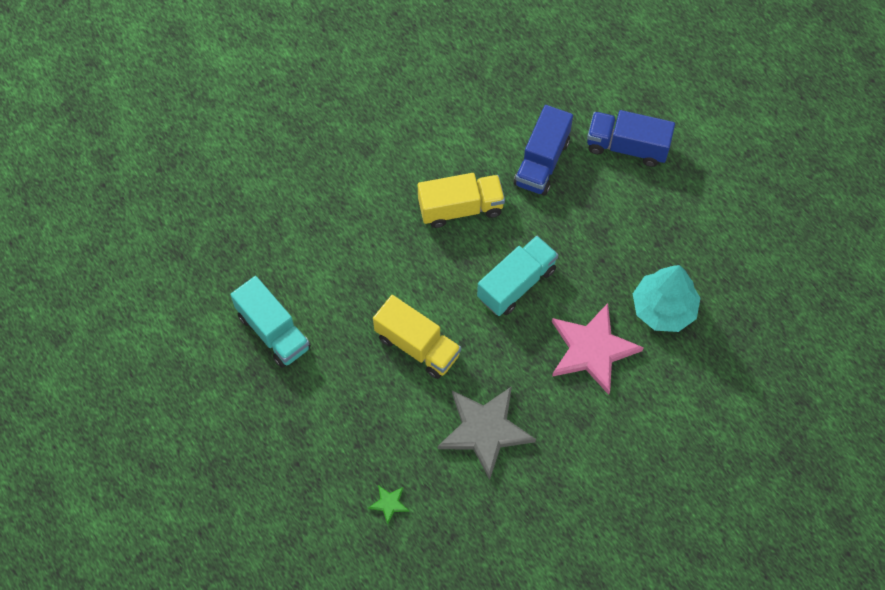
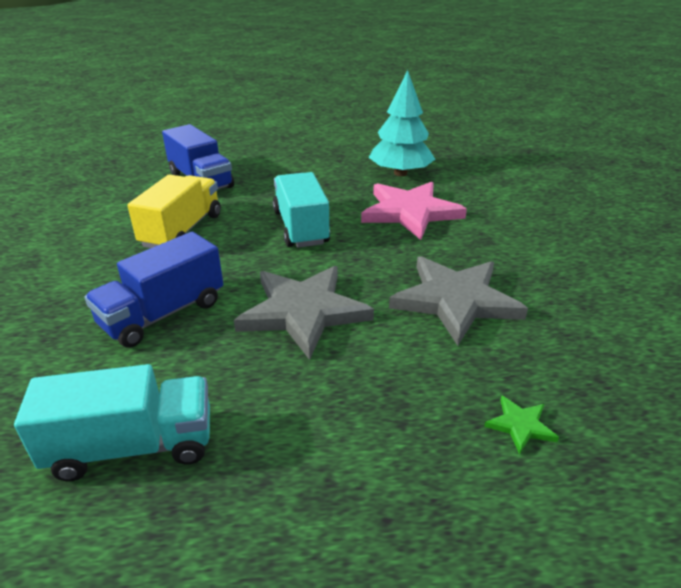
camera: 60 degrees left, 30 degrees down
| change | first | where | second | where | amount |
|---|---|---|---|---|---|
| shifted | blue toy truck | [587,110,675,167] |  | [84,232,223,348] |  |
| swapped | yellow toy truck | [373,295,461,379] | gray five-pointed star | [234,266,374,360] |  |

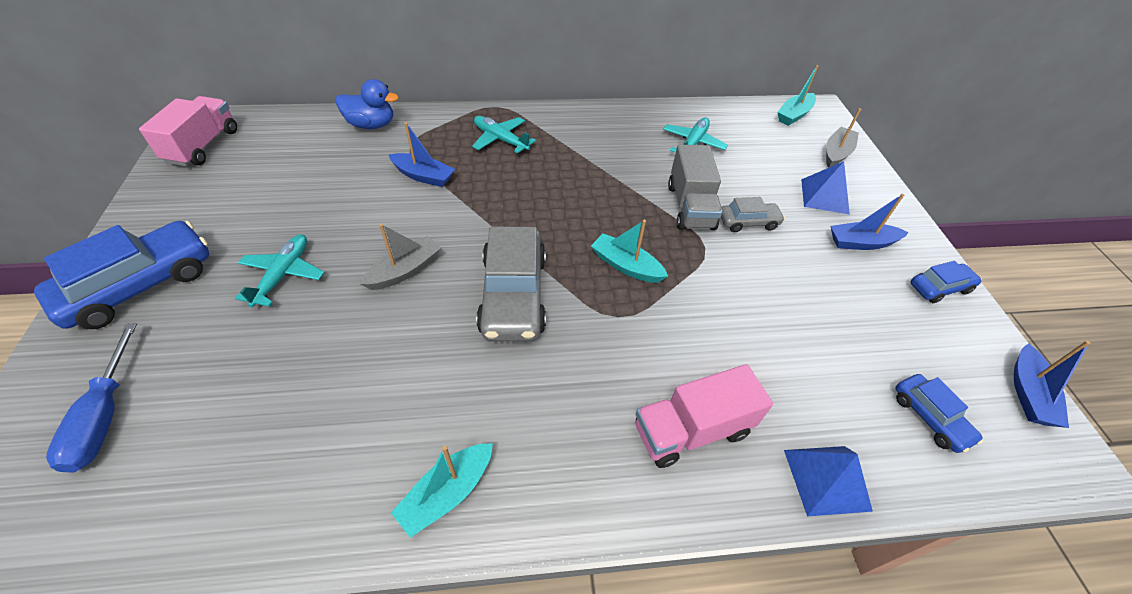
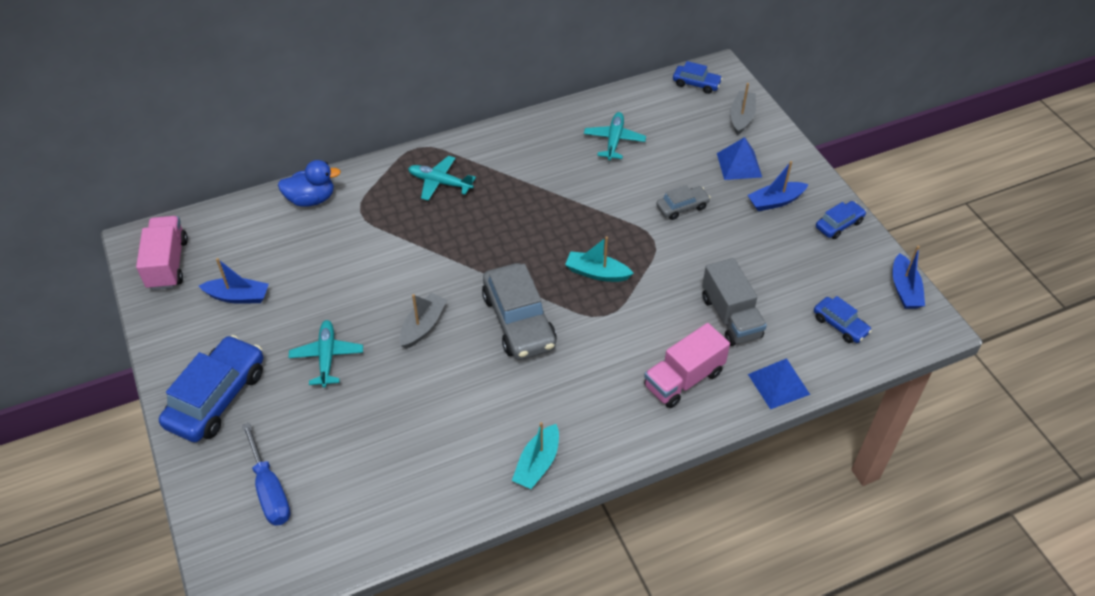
camera: 15 degrees left, 0 degrees up
| change | first | where | second | where | amount |
|---|---|---|---|---|---|
| shifted | blue boat | [389,122,455,187] |  | [199,258,269,304] |  |
| swapped | teal boat | [777,65,819,126] | blue automobile | [673,61,723,94] |  |
| shifted | gray toy truck | [668,145,722,230] |  | [702,258,767,346] |  |

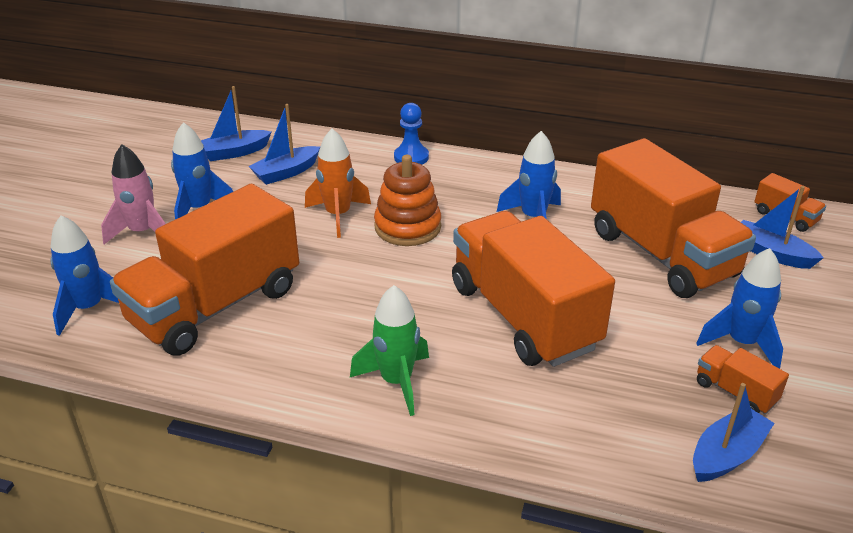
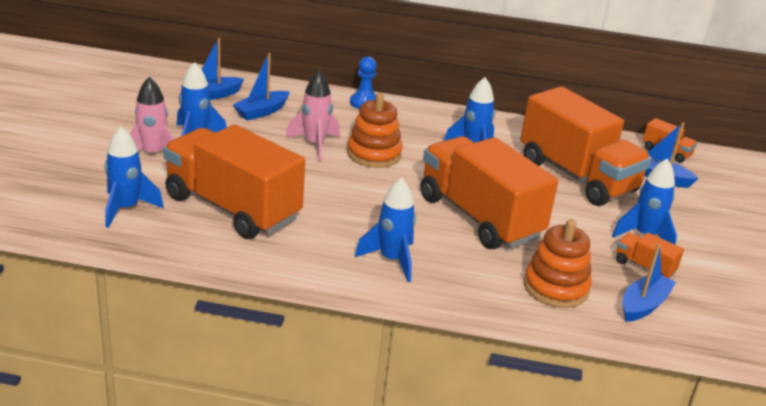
camera: 10 degrees left, 5 degrees down
| change | first | where | second | where | amount |
|---|---|---|---|---|---|
| rotated | orange toy truck | [110,184,299,356] |  | [163,124,305,239] | 90 degrees clockwise |
| repainted | orange spaceship | [305,129,371,238] | rose-pink spaceship | [285,70,340,161] |  |
| repainted | emerald spaceship | [350,285,429,416] | blue spaceship | [355,177,416,282] |  |
| new |  |  | orange stacking rings | [524,219,592,308] |  |

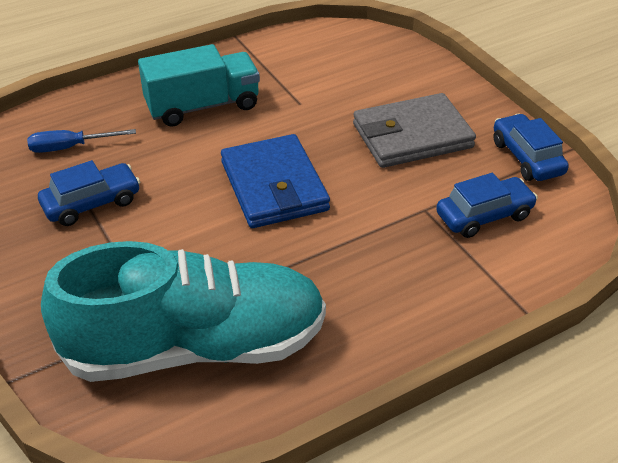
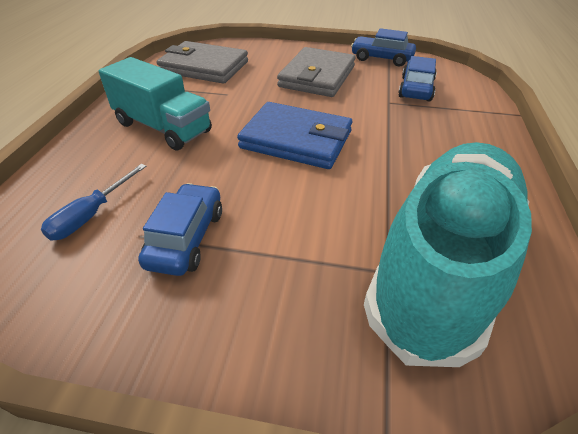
camera: 50 degrees left, 0 degrees up
| change | first | where | second | where | amount |
|---|---|---|---|---|---|
| rotated | teal toy truck | [138,44,260,126] |  | [99,57,212,151] | 105 degrees clockwise |
| new |  |  | gray billfold | [157,41,248,84] |  |

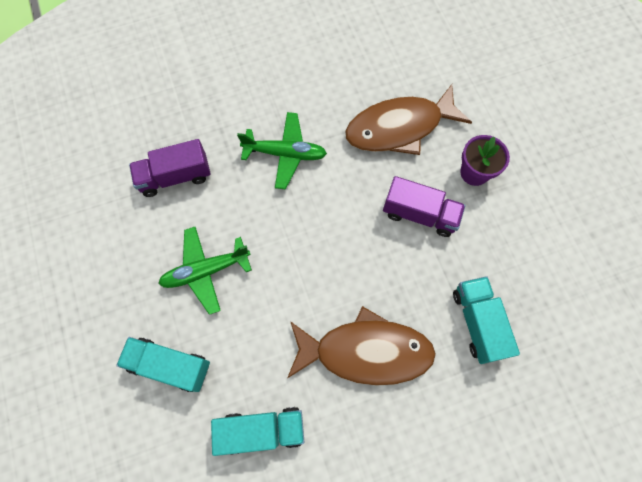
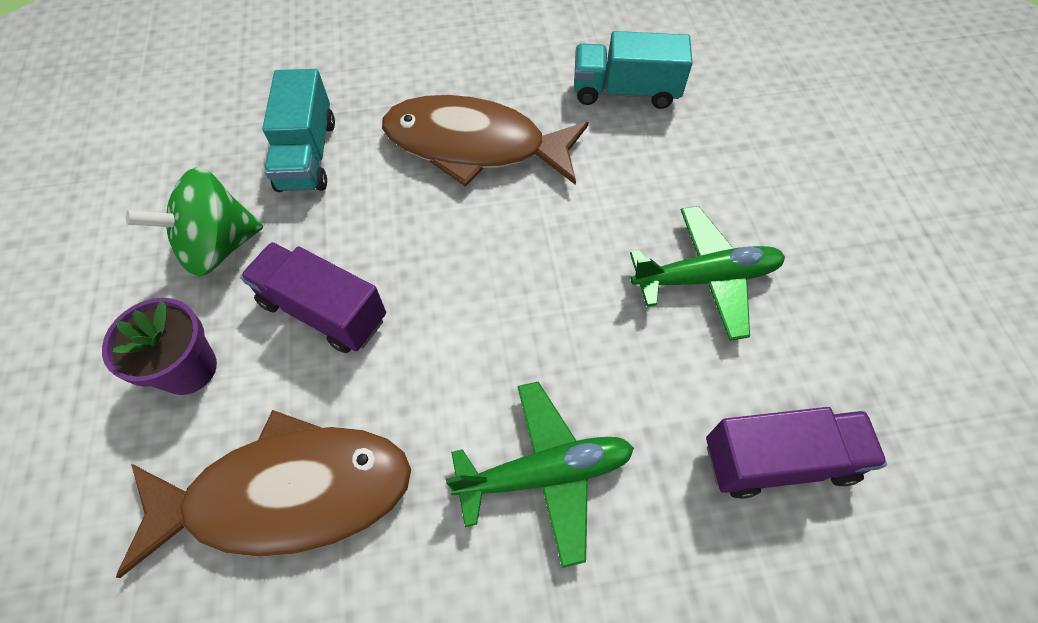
camera: 170 degrees left, 10 degrees down
| change | first | where | second | where | amount |
|---|---|---|---|---|---|
| new |  |  | emerald whirligig | [126,167,263,277] |  |
| rotated | emerald plane | [237,112,327,190] |  | [446,382,634,568] | 150 degrees clockwise |
| gone | teal toy truck | [116,337,210,392] |  |  |  |

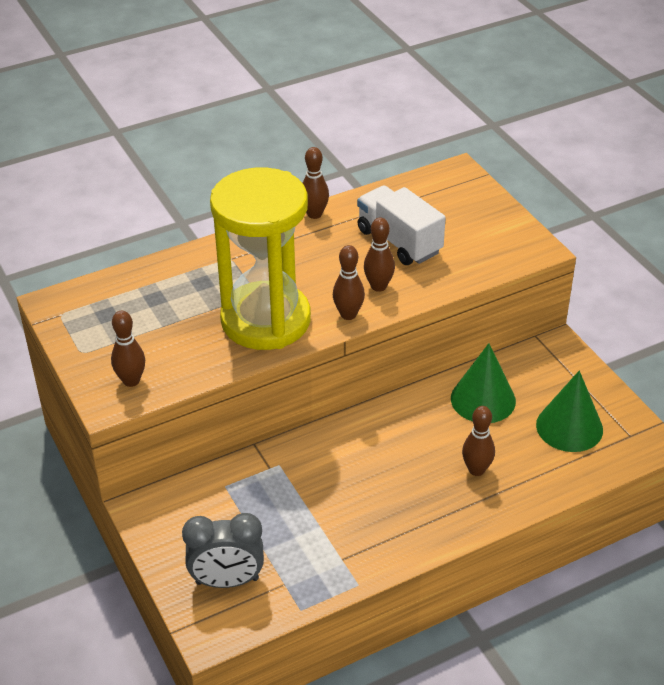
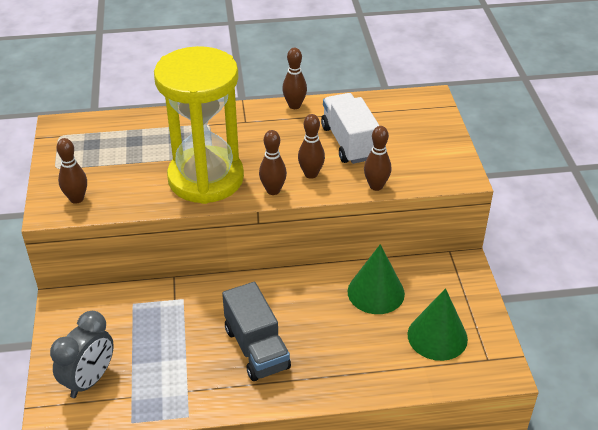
camera: 20 degrees right, 0 degrees up
| change | first | where | second | where | amount |
|---|---|---|---|---|---|
| rotated | gray bedside clock | [182,513,264,588] |  | [50,311,114,398] | 75 degrees counterclockwise |
| new |  |  | gray toy truck | [222,282,291,381] |  |
| shifted | dark brown tenpin | [462,406,495,476] |  | [364,126,391,191] |  |

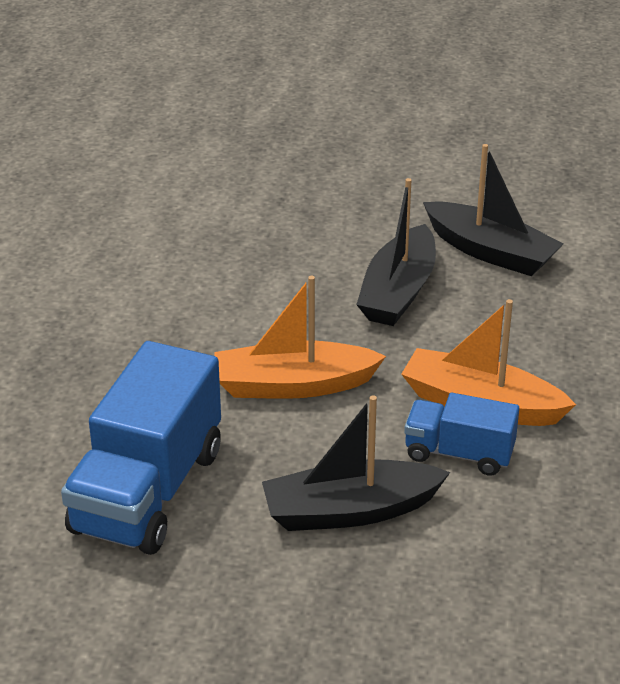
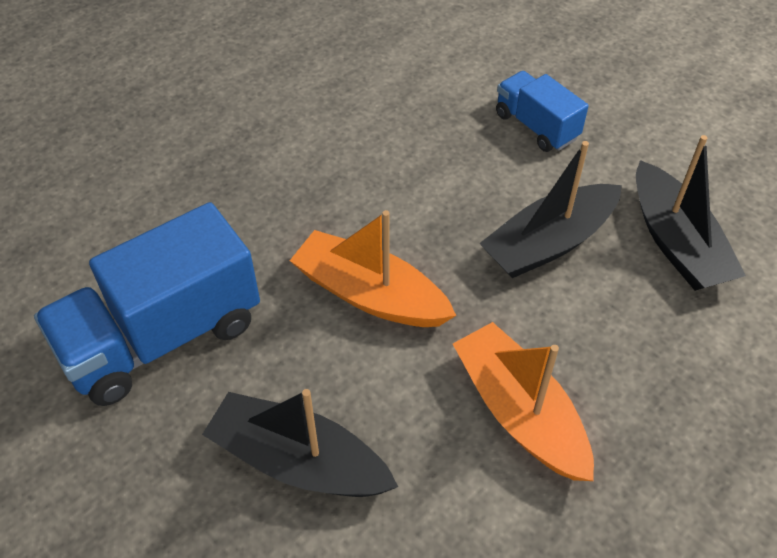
camera: 35 degrees right, 15 degrees up
| change | first | where | second | where | amount |
|---|---|---|---|---|---|
| shifted | blue toy truck | [404,393,519,476] |  | [496,71,589,152] |  |

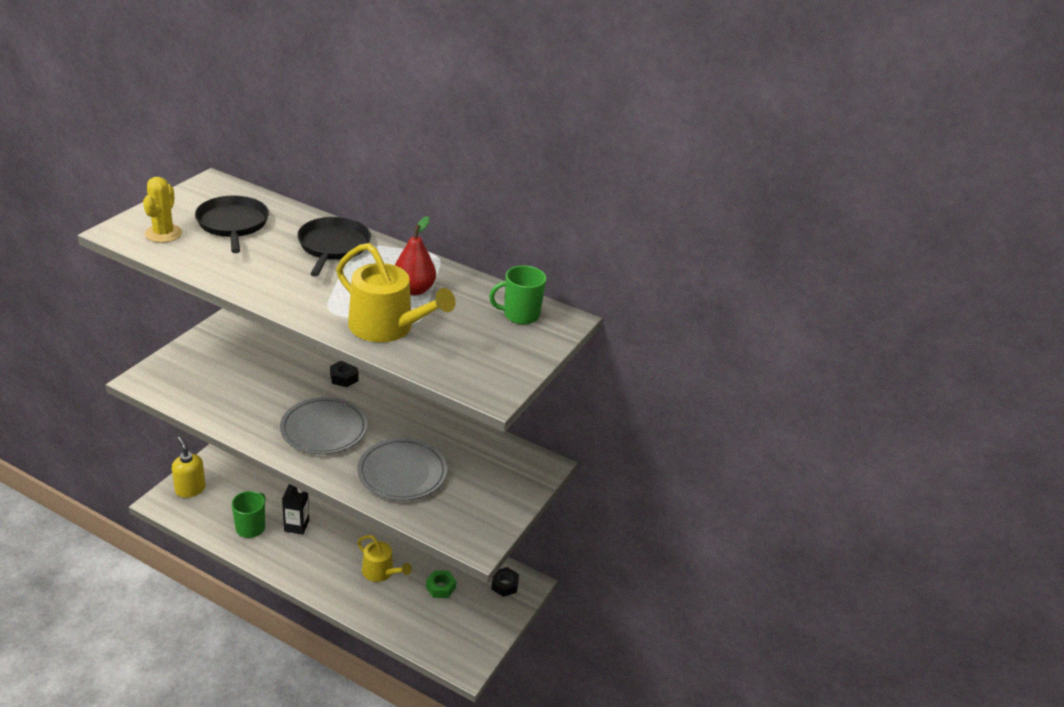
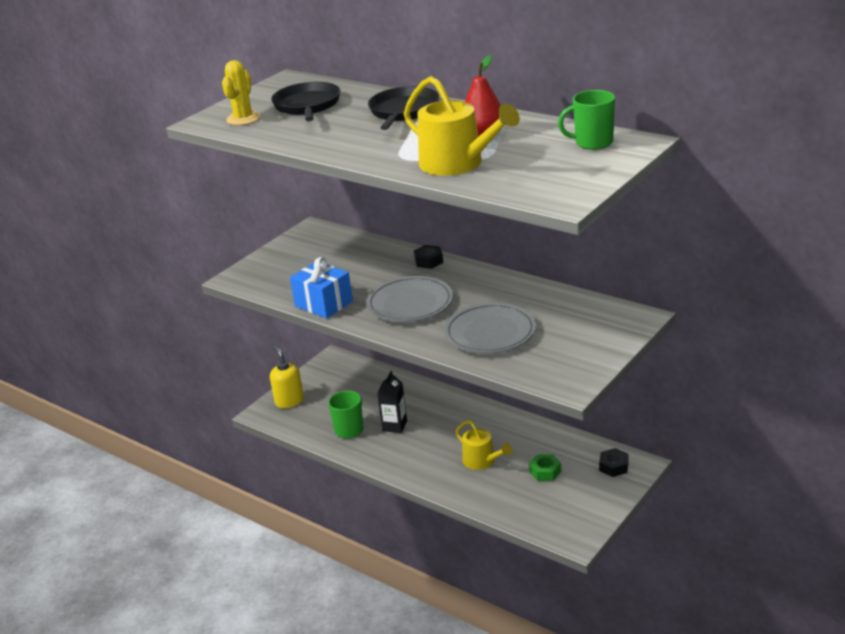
camera: 15 degrees right, 5 degrees down
| change | first | where | second | where | amount |
|---|---|---|---|---|---|
| new |  |  | blue gift | [290,257,353,319] |  |

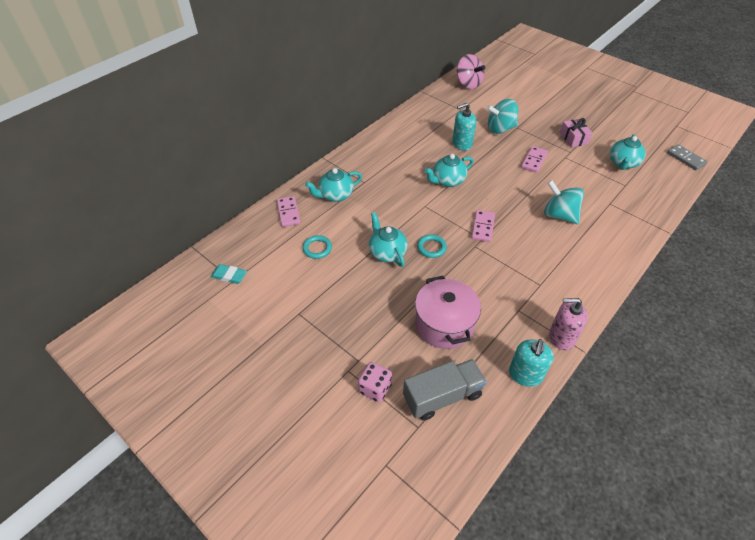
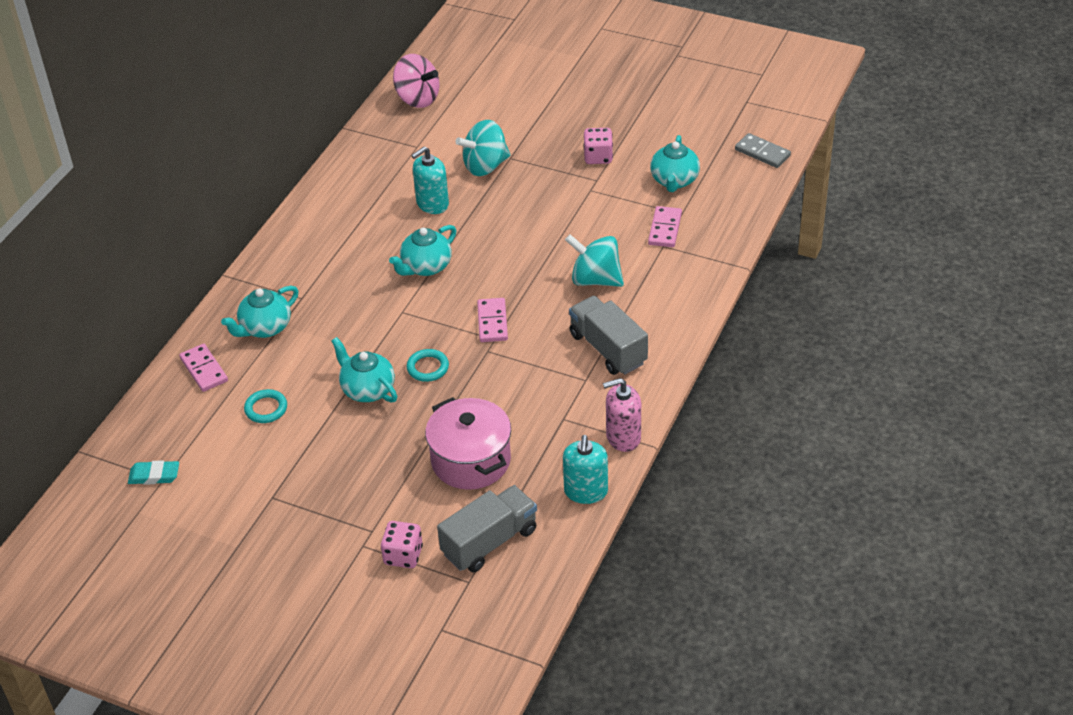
camera: 15 degrees left, 5 degrees down
| change | first | where | second | where | amount |
|---|---|---|---|---|---|
| new |  |  | gray toy truck | [569,296,648,375] |  |
| swapped | rose-pink gift | [560,118,592,147] | rose-pink dice | [584,128,613,164] |  |
| shifted | rose-pink domino tile | [521,146,548,173] |  | [648,206,682,247] |  |

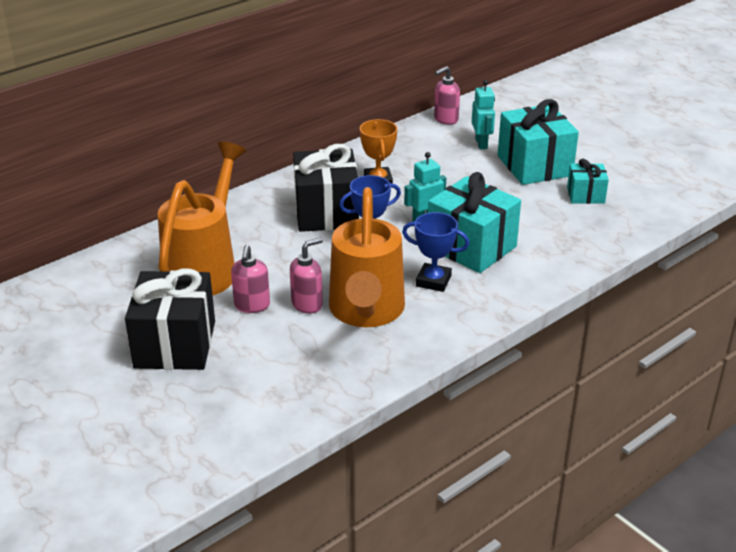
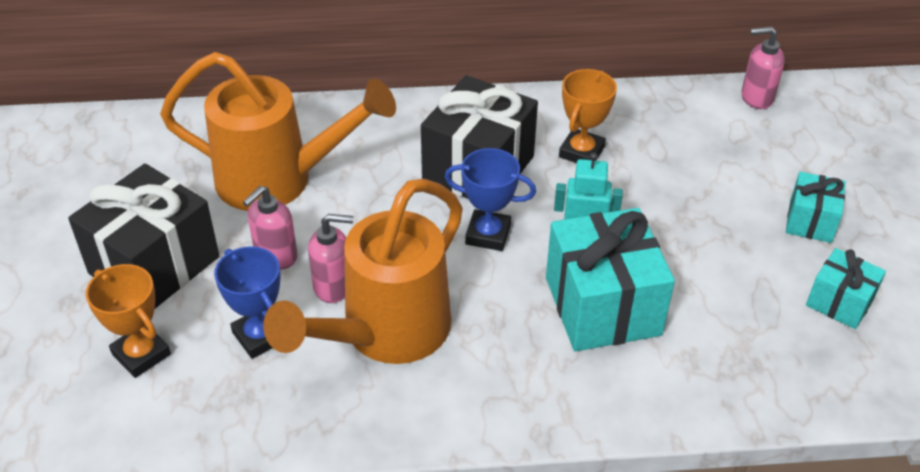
camera: 35 degrees right, 10 degrees up
| change | first | where | second | where | amount |
|---|---|---|---|---|---|
| new |  |  | orange prize cup | [86,264,171,378] |  |
| rotated | orange watering can | [158,141,246,296] |  | [160,52,396,211] | 45 degrees clockwise |
| shifted | blue prize cup | [402,212,469,292] |  | [214,246,281,359] |  |
| scaled | teal gift | [498,99,579,185] |  | [786,172,846,243] | x0.53 |
| gone | teal robot figure | [472,80,495,149] |  |  |  |

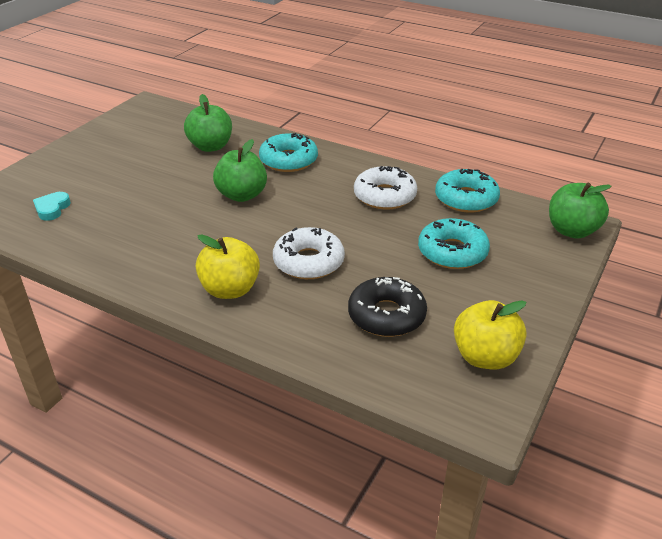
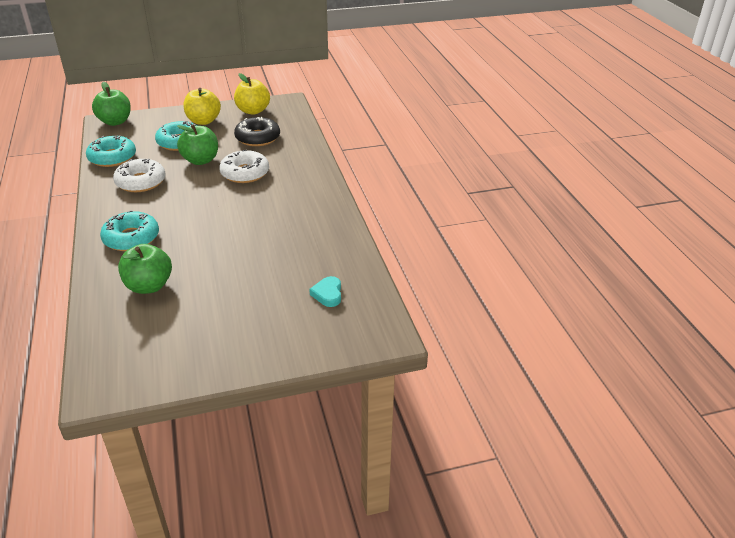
camera: 135 degrees left, 0 degrees up
| change | first | where | second | where | amount |
|---|---|---|---|---|---|
| shifted | emerald apple fruit | [213,139,267,202] |  | [177,124,218,165] |  |
| shifted | yellow apple fruit | [196,234,260,299] |  | [183,88,221,125] |  |
| rotated | teal heart shape | [33,192,71,221] |  | [309,276,341,307] | 120 degrees clockwise |

